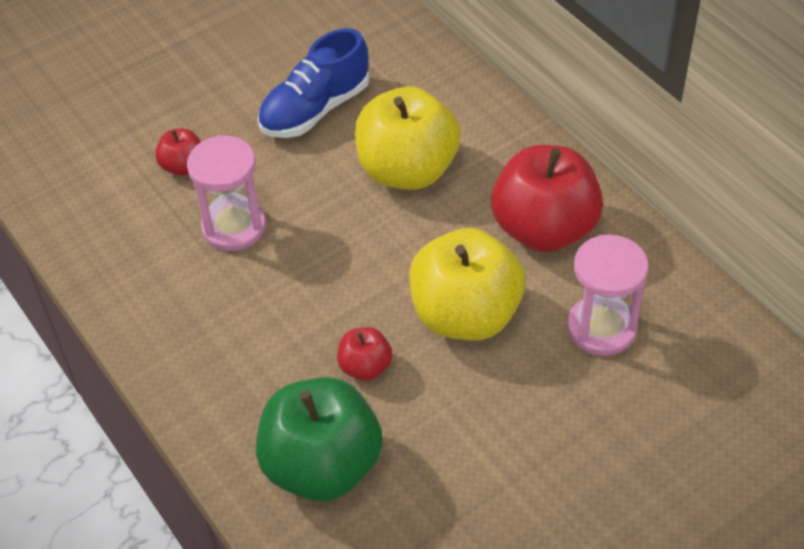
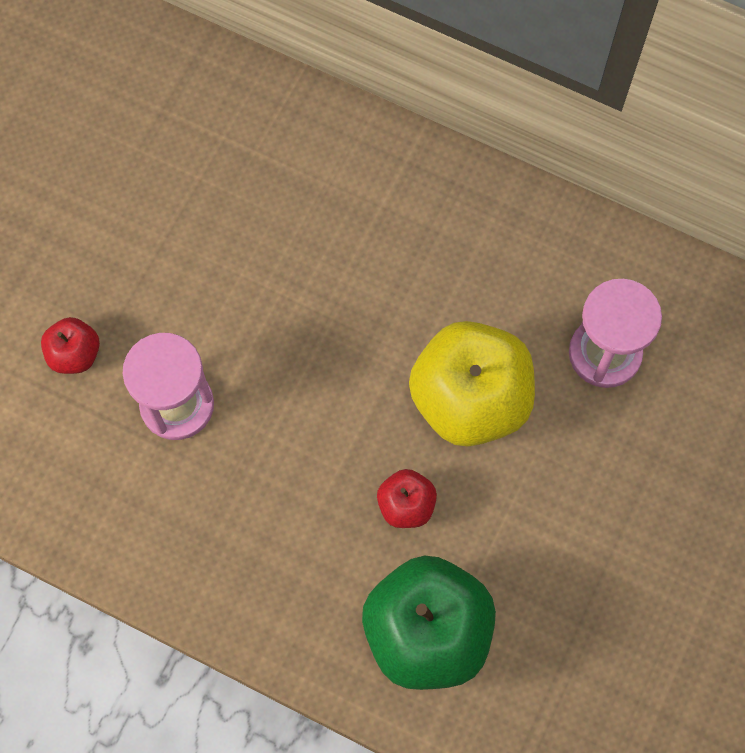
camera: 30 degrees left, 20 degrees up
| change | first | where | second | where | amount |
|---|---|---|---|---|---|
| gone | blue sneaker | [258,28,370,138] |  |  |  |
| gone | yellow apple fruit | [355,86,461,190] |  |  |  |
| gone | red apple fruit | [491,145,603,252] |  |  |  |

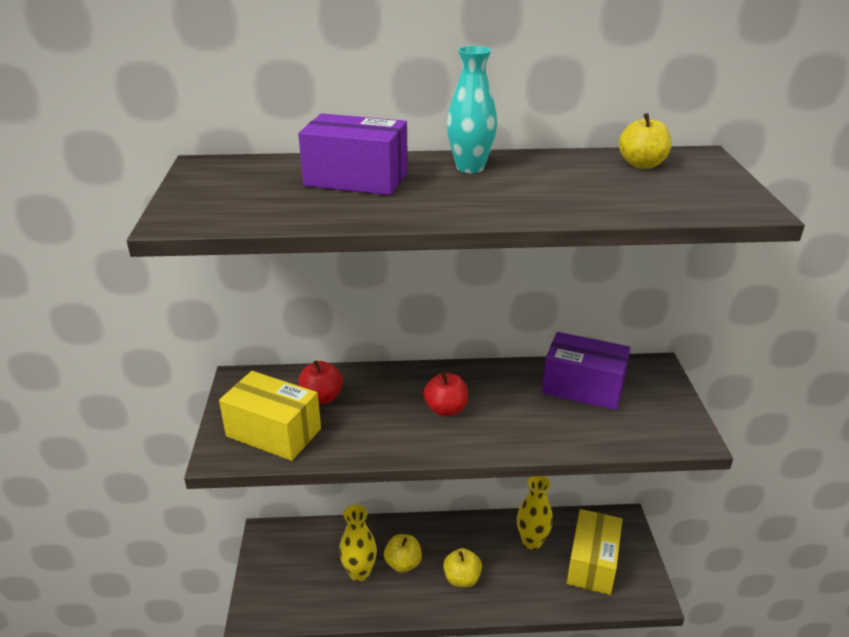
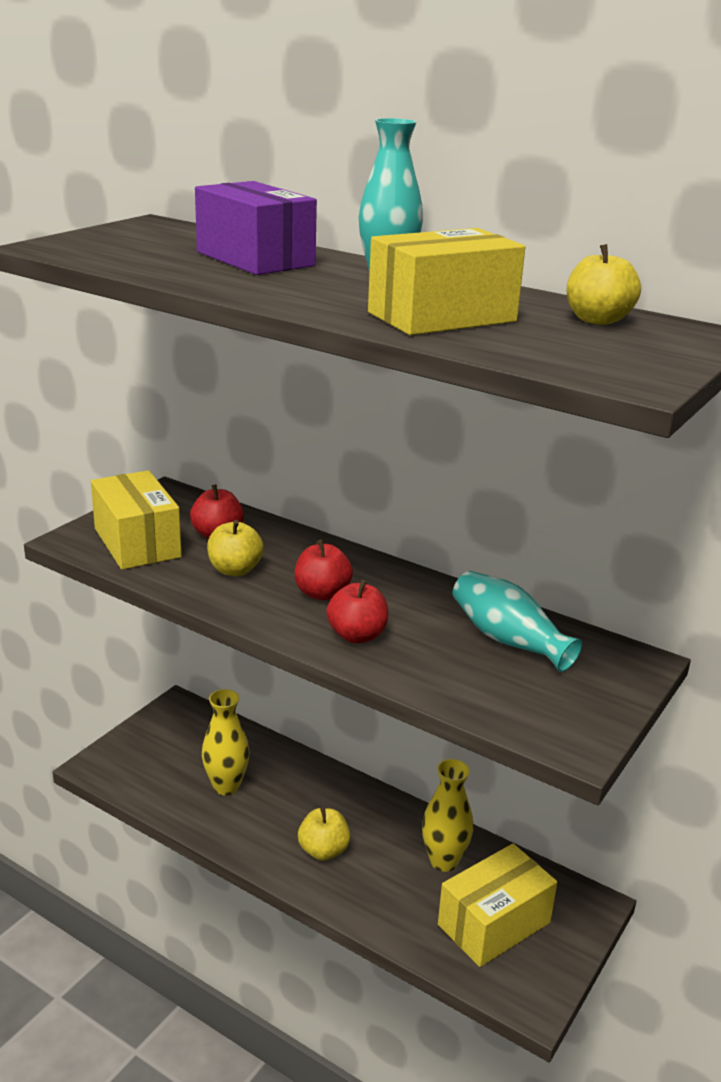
camera: 35 degrees right, 5 degrees down
| change | first | where | second | where | amount |
|---|---|---|---|---|---|
| shifted | yellow apple fruit | [384,534,422,573] |  | [207,520,264,576] |  |
| new |  |  | red apple fruit | [327,579,388,643] |  |
| new |  |  | yellow box | [368,228,525,335] |  |
| swapped | purple box | [542,332,630,410] | teal flower vase | [453,571,583,672] |  |

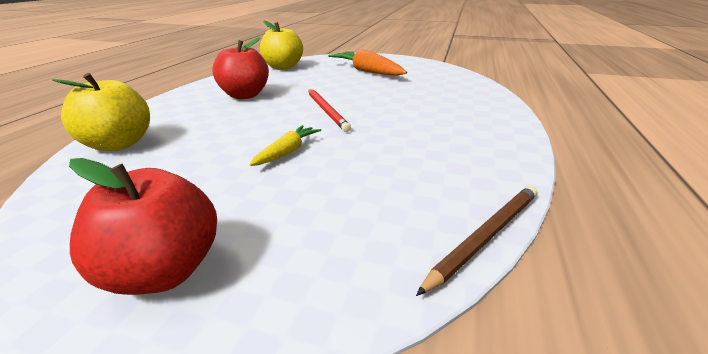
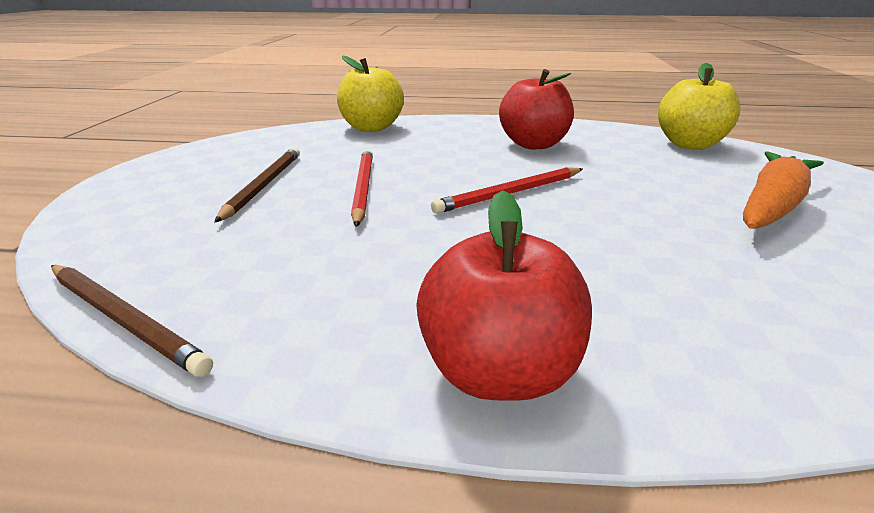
camera: 80 degrees right, 0 degrees up
| change | first | where | second | where | amount |
|---|---|---|---|---|---|
| new |  |  | dark brown wooden pencil | [214,147,300,223] |  |
| swapped | yellow toy carrot | [249,125,321,166] | red wooden pencil | [351,149,373,227] |  |
| shifted | red apple fruit | [69,158,217,295] |  | [416,190,592,401] |  |

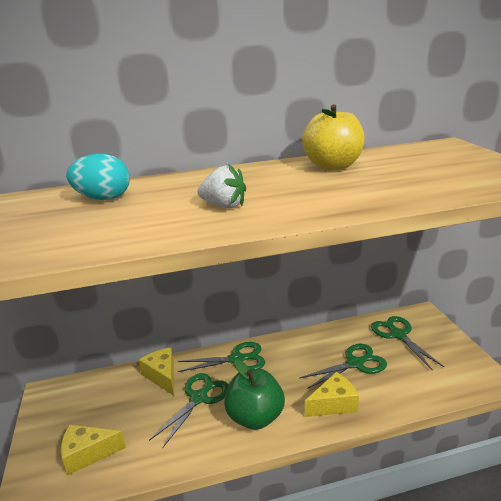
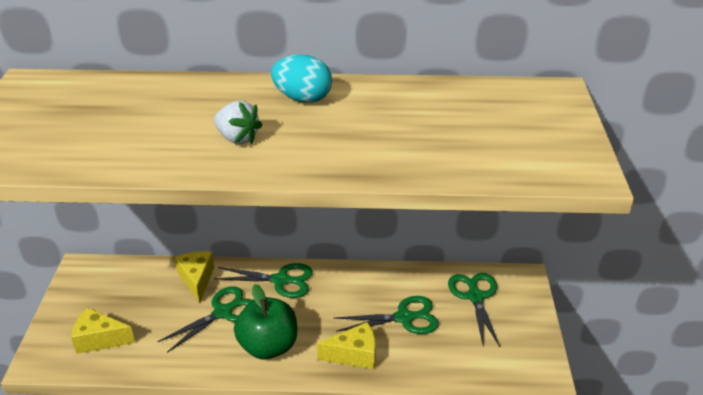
camera: 15 degrees right, 10 degrees up
| change | first | where | second | where | amount |
|---|---|---|---|---|---|
| shifted | teal egg | [66,153,130,200] |  | [271,55,332,103] |  |
| gone | yellow apple fruit | [302,105,365,171] |  |  |  |

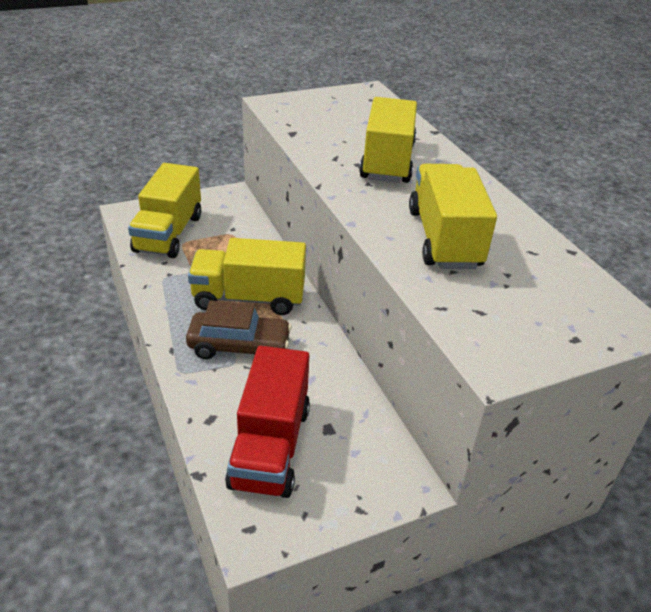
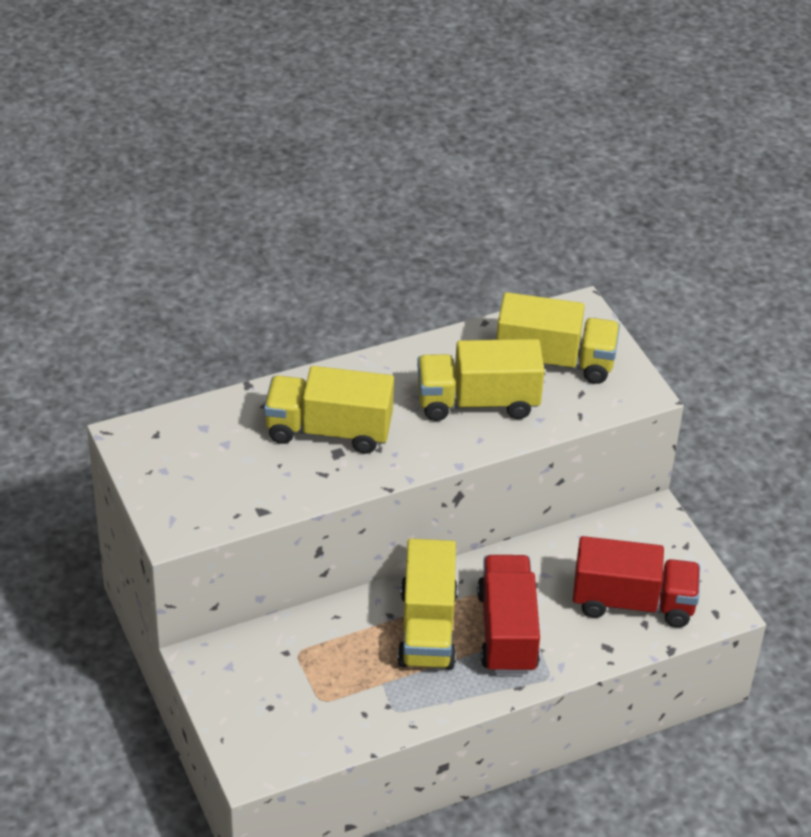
camera: 90 degrees left, 5 degrees up
| change | first | where | second | where | amount |
|---|---|---|---|---|---|
| swapped | dark brown automobile | [186,301,292,359] | red toy truck | [477,555,540,674] |  |
| shifted | yellow toy truck | [128,163,201,258] |  | [496,292,620,384] |  |

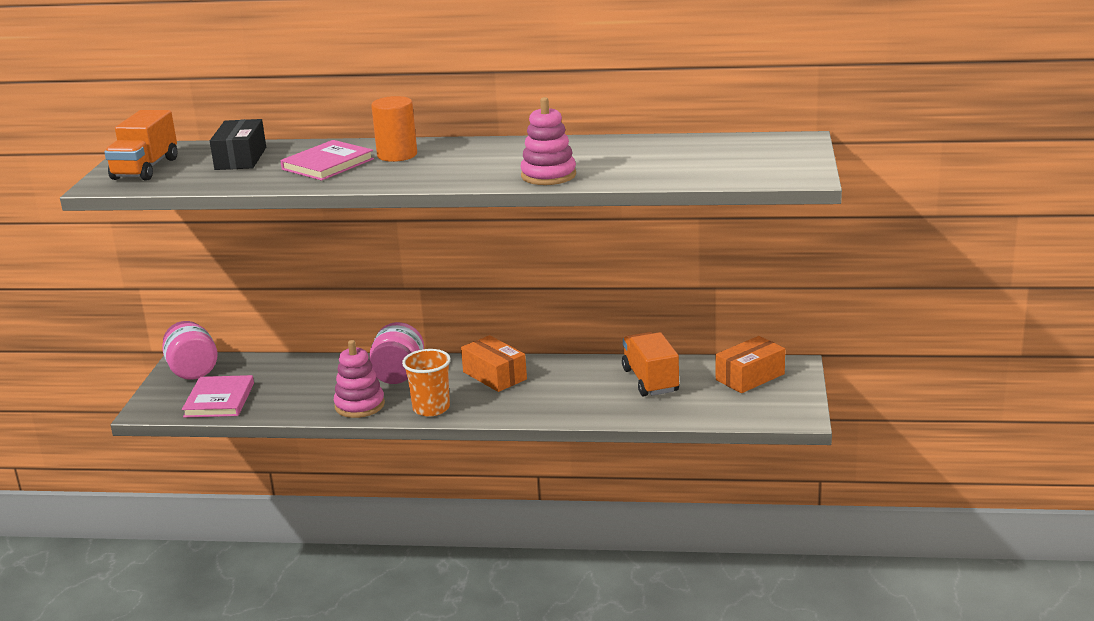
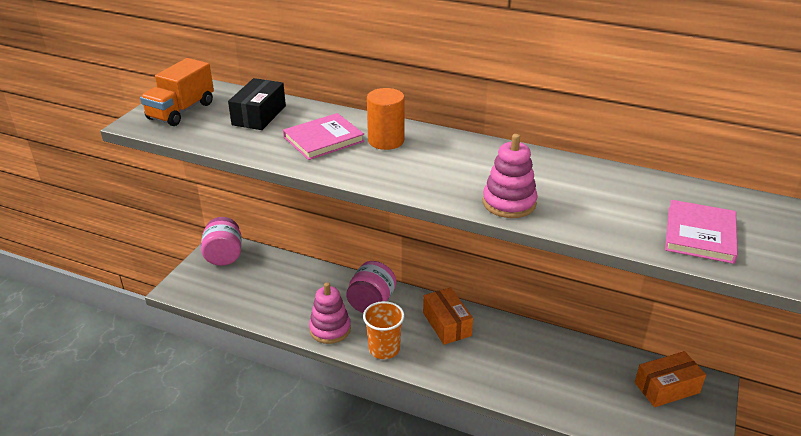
camera: 15 degrees right, 10 degrees up
| change | first | where | second | where | amount |
|---|---|---|---|---|---|
| shifted | rose-pink hardback | [182,375,254,418] |  | [665,200,738,264] |  |
| gone | orange toy truck | [622,332,679,397] |  |  |  |

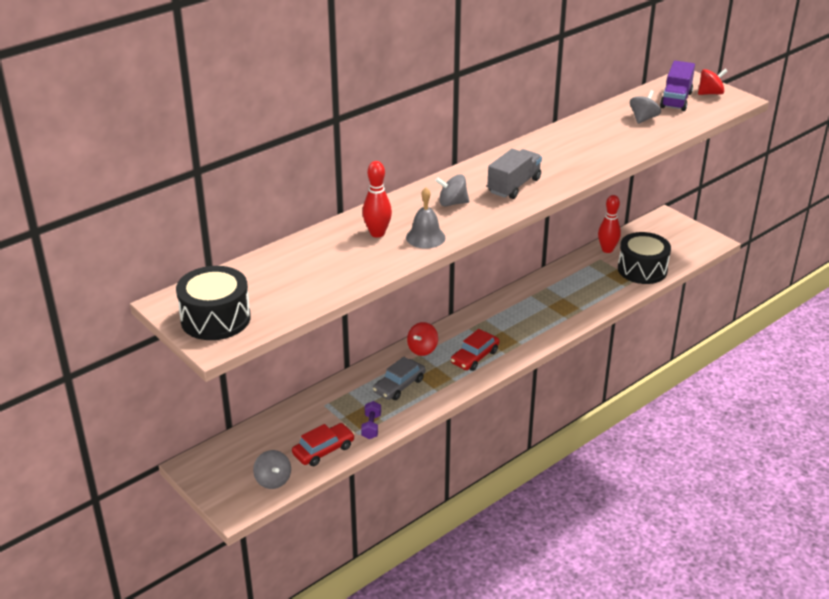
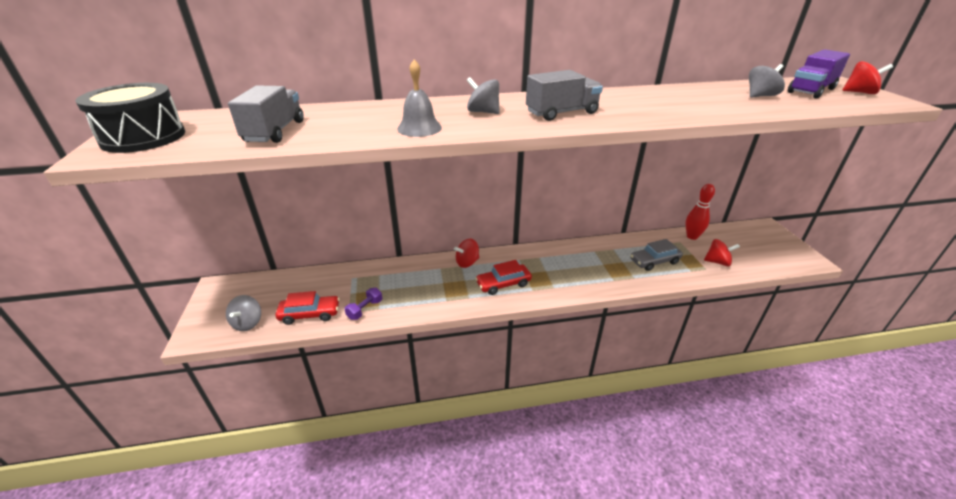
camera: 30 degrees right, 0 degrees up
| change | first | where | second | where | amount |
|---|---|---|---|---|---|
| new |  |  | gray toy truck | [228,85,304,143] |  |
| shifted | gray automobile | [373,357,425,400] |  | [630,239,683,271] |  |
| swapped | ebony drum | [618,232,671,284] | red whirligig | [704,239,740,267] |  |
| gone | red tenpin | [362,161,392,238] |  |  |  |

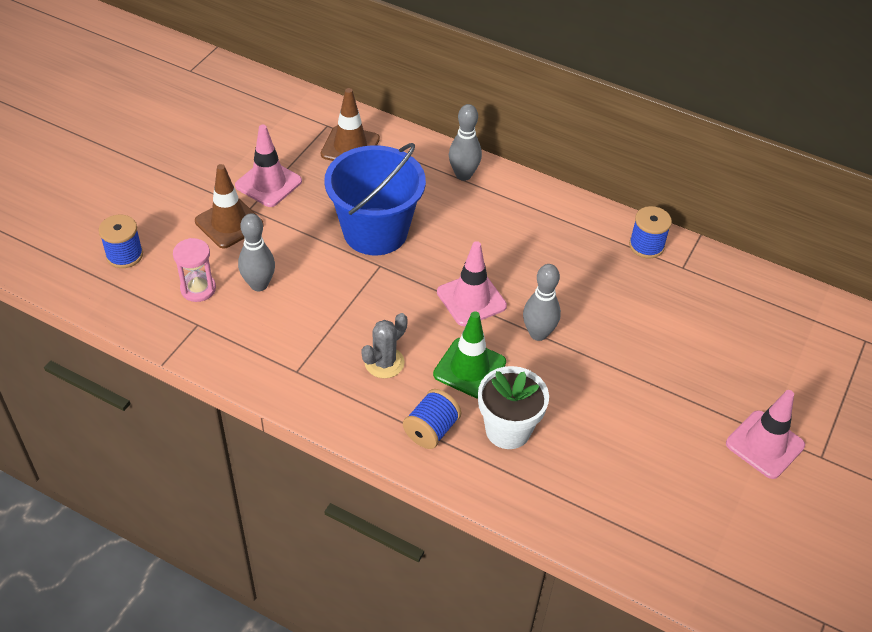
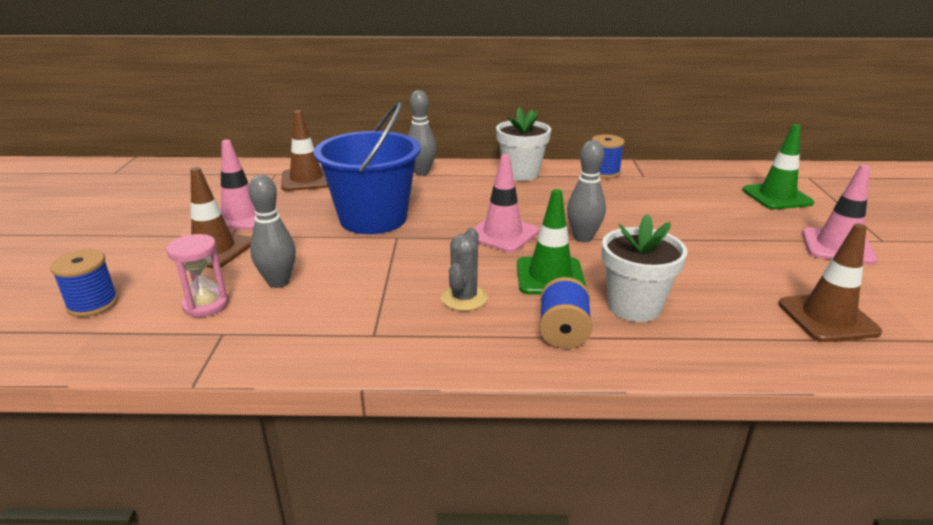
camera: 25 degrees left, 20 degrees down
| change | first | where | second | where | amount |
|---|---|---|---|---|---|
| new |  |  | snow-white plant pot | [496,107,551,181] |  |
| new |  |  | emerald road cone | [742,124,814,209] |  |
| new |  |  | dark brown road cone | [779,224,882,342] |  |

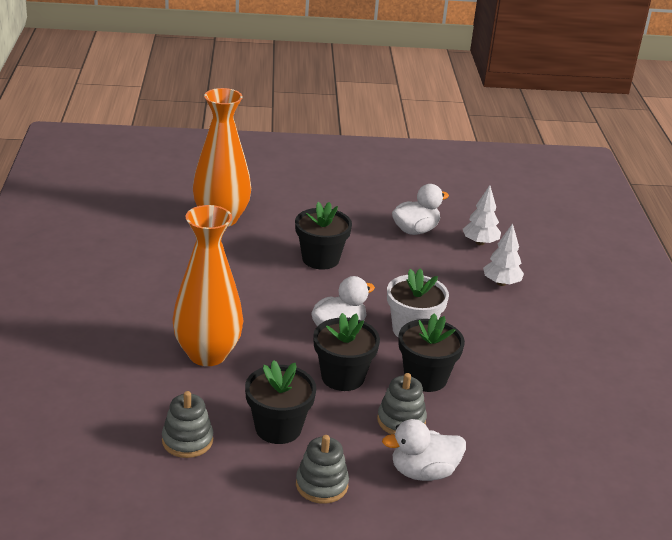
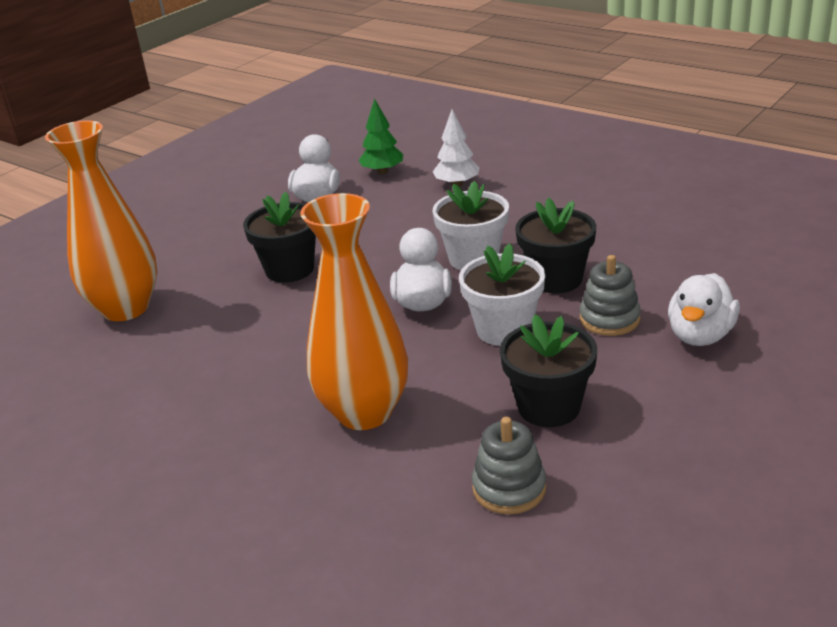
camera: 45 degrees left, 0 degrees up
| change | first | where | second | where | amount |
|---|---|---|---|---|---|
| repainted | snow-white toy tree | [463,185,501,245] | emerald toy tree | [359,98,403,174] |  |
| repainted | ebony plant pot | [313,313,380,391] | snow-white plant pot | [459,244,545,346] |  |
| gone | gray stacking rings | [296,435,349,504] |  |  |  |

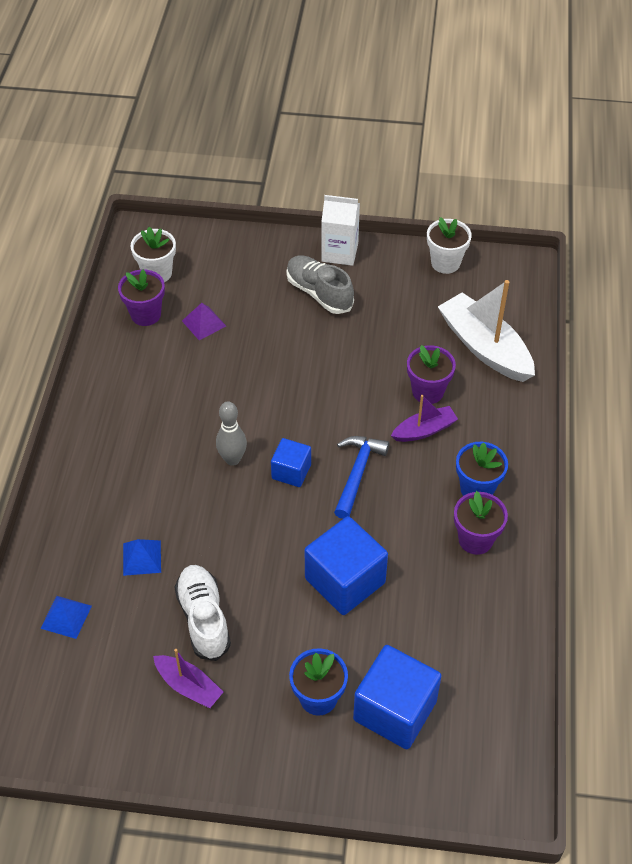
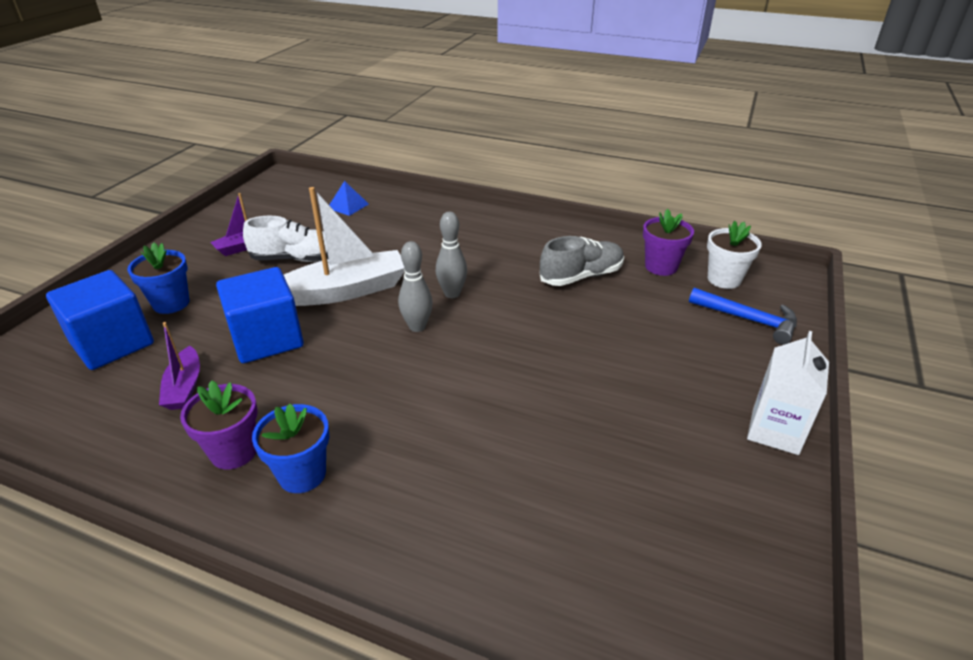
camera: 105 degrees right, 15 degrees down
| change | first | where | second | where | amount |
|---|---|---|---|---|---|
| shifted | purple boat | [391,395,458,442] |  | [159,322,200,410] |  |
| shifted | snow-white boat | [438,280,535,382] |  | [284,187,405,306] |  |
| swapped | blue cube | [271,438,311,487] | gray tenpin | [398,241,433,332] |  |
| shifted | gray sneaker | [286,255,354,314] |  | [540,236,624,286] |  |
| shifted | blue carpenter's hammer | [334,436,389,519] |  | [689,288,797,344] |  |
| gone | blue pyramid shape | [123,539,161,576] |  |  |  |
| gone | purple pyramid shape | [182,303,226,340] |  |  |  |
| gone | purple plant pot | [407,345,456,404] |  |  |  |
| gone | snow-white plant pot | [427,217,472,274] |  |  |  |

